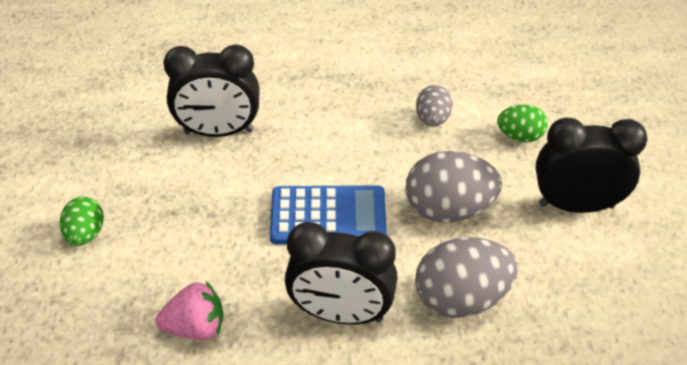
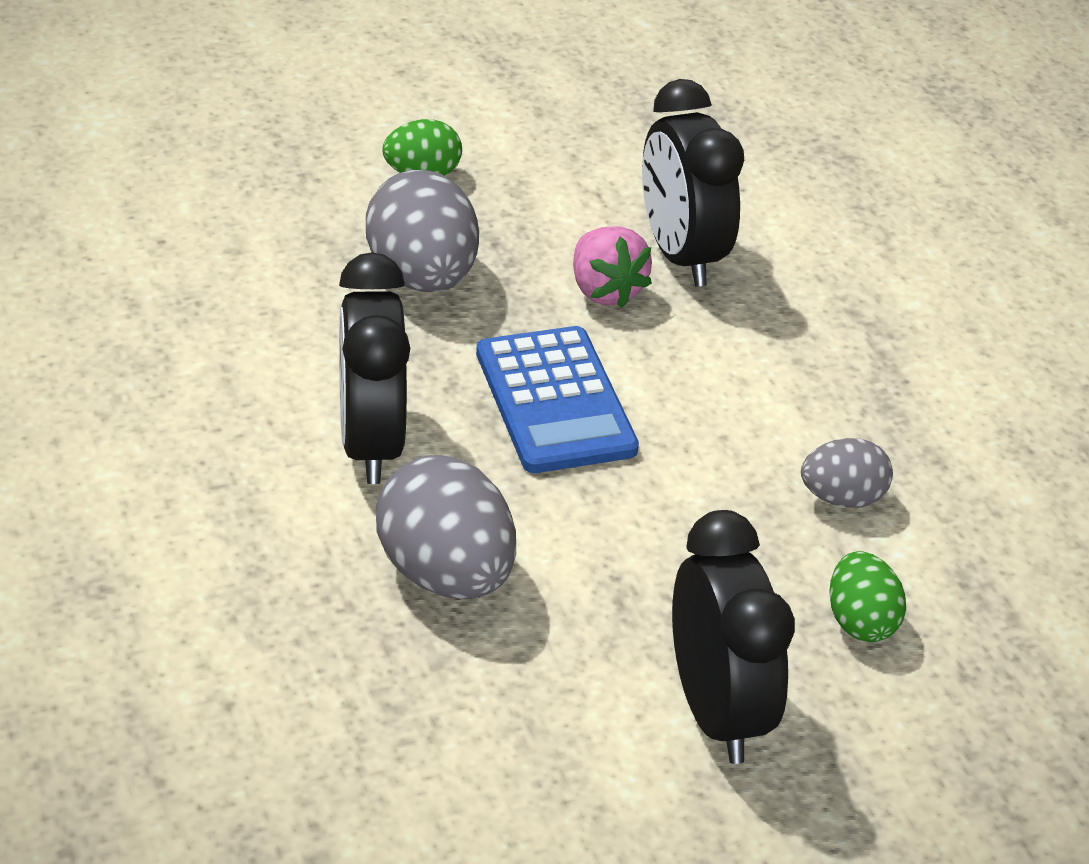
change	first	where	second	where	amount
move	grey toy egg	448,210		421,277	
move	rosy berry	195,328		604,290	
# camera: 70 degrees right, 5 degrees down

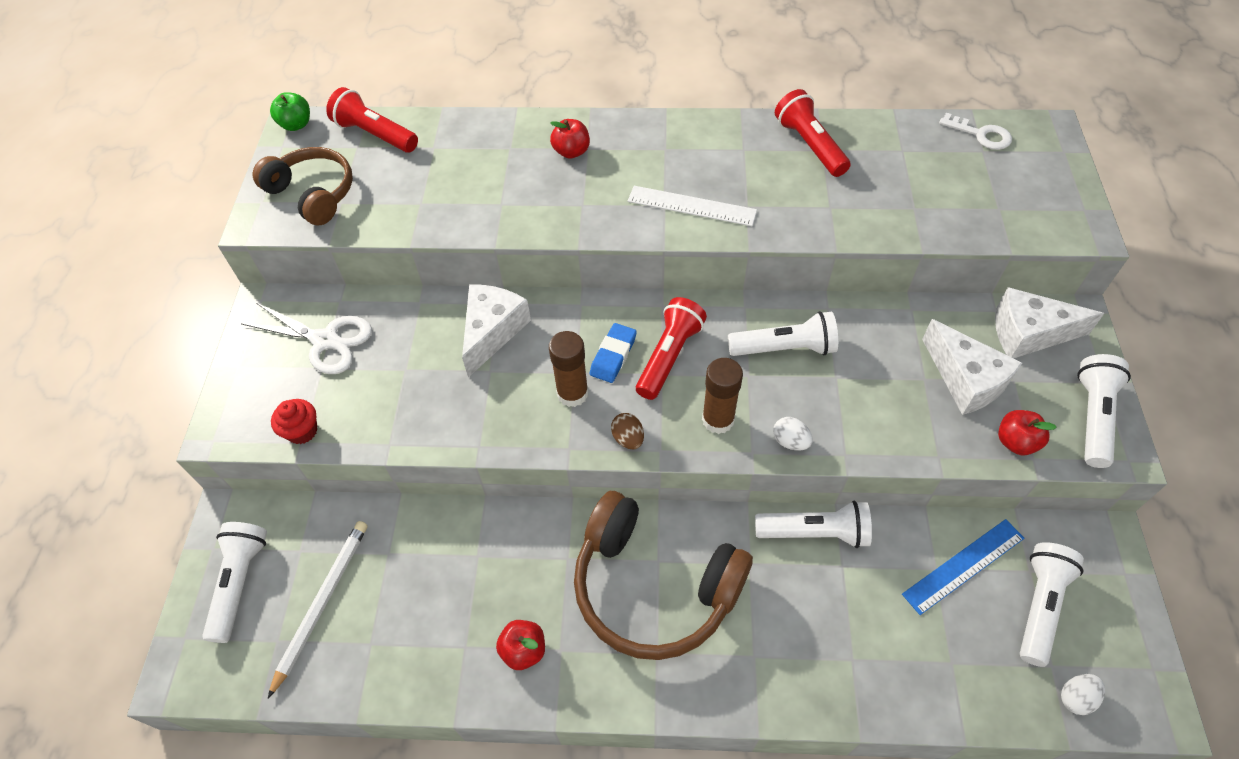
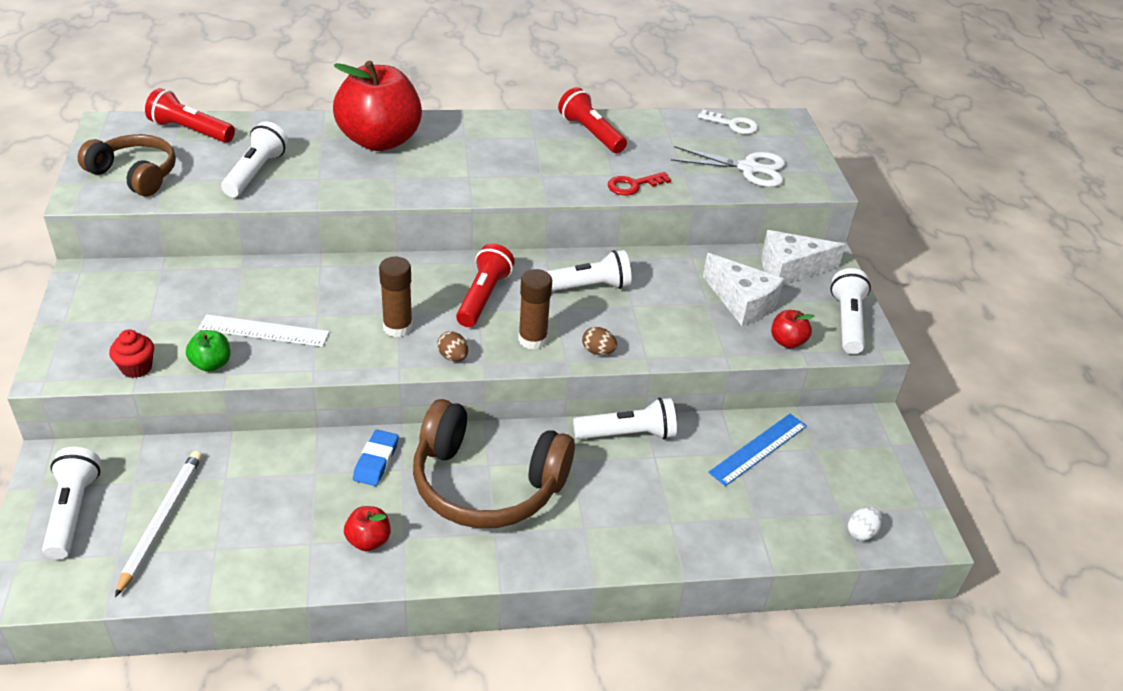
change	first	where	second	where	amount
move	leaf-green toy apple	296,125		211,364	
resize	scarlet toy apple	571,152		380,141	x2.42
move	pure white ruler	691,206		264,331	
delete	pure white cheese wedge	492,331			
move	pure white pair of scissors	325,340		748,168	
move	royal blue gum eraser	613,355		376,461	
recolor	pure white toy egg	790,441	brown toy egg	598,351	
move	pure white torch	1040,606		256,173	
insert			scarlet door key	633,185	
# camera: 15 degrees left, 15 degrees down

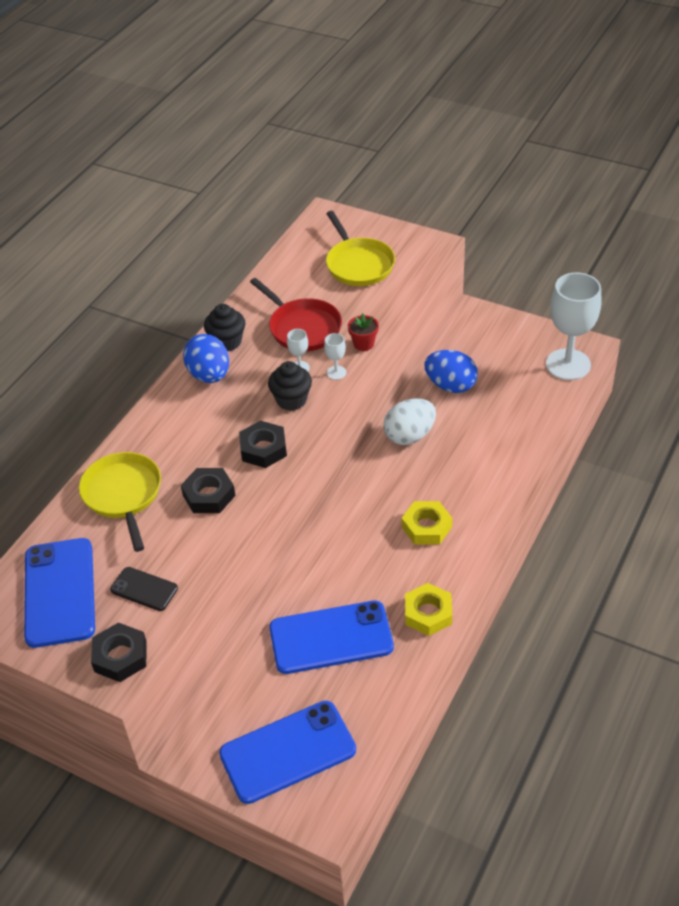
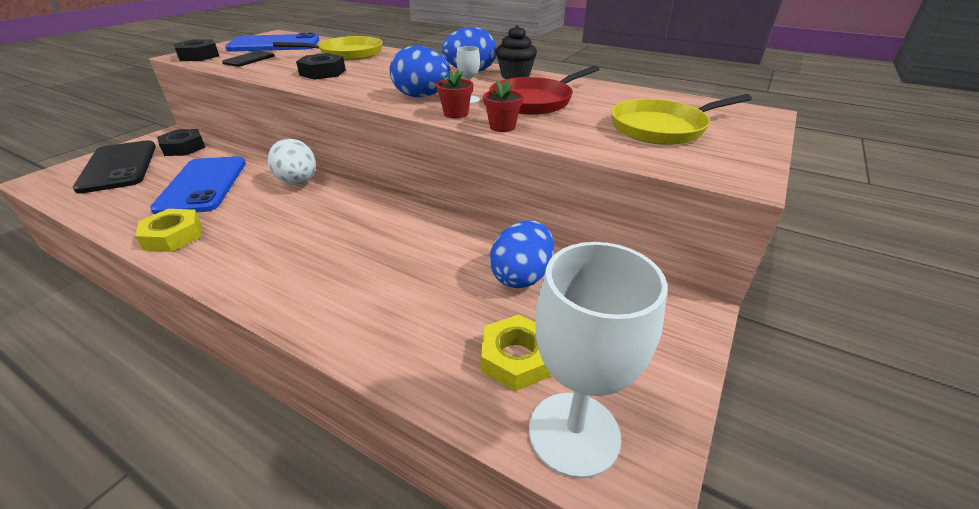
change	first	where	second	where	amount
replace	pure white wine glass	336,372	scarlet flower pot	456,114	
replace	ebony muffin	291,400	royal blue toy egg	422,96	
move	pure white toy egg	409,436		298,182	
move	ebony hexagon nut	263,449		184,148	
move	yellow hexagon nut	426,527		516,358	
recolor	royal blue smartphone	288,752	ebony smartphone	118,167	
# camera: 90 degrees right, 10 degrees down

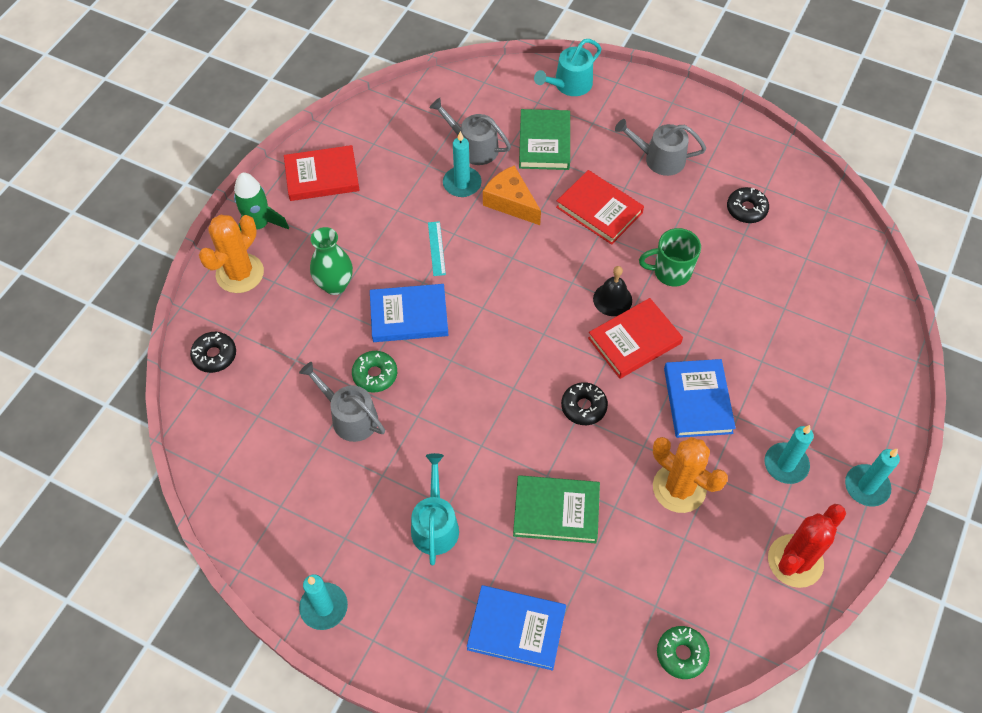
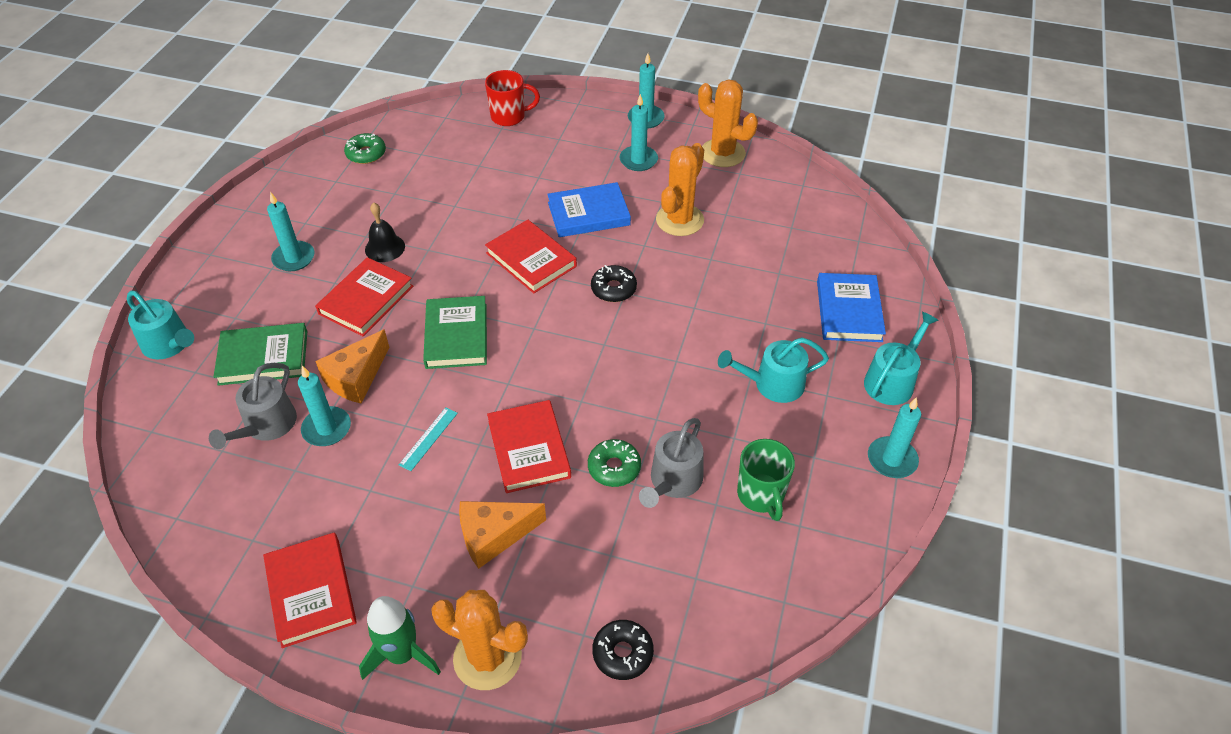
change	first	where	second	where	amount
replace	grey watering can	659,159	teal candle	294,258	
delete	ebony donut	746,209			
rotate	teal ruler	436,248		428,438	45 degrees counterclockwise
replace	leaf-green tall vase	335,285	orange-coloured cheese wedge	494,536	
move	leaf-green tea mug	670,272		761,495	
move	ebony bell	612,299		385,248	
recolor	royal blue hardback	409,316	scarlet hardback	529,449	
move	leaf-green hardback	556,511		456,335	
recolor	scarlet prickly plant	795,561	orange-coloured prickly plant	722,153	
move	leaf-green donut	681,654		366,154	
insert			scarlet tea mug	509,117	
insert			teal watering can	892,380	
# camera: 100 degrees left, 10 degrees down

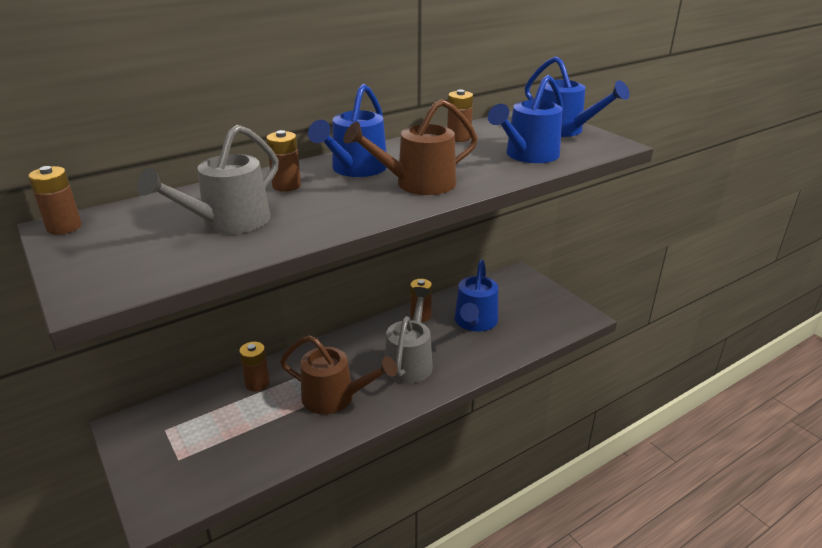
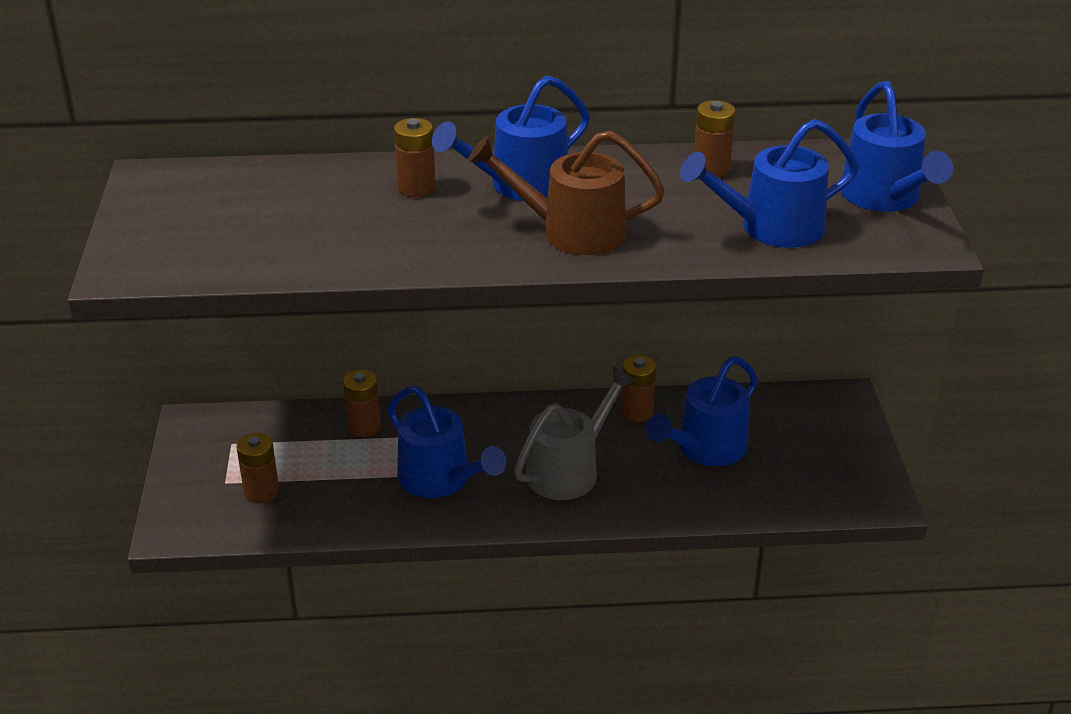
change	first	where	second	where	amount
delete	grey watering can	228,223			
move	brown battery	64,227		261,492	
recolor	brown watering can	335,397	royal blue watering can	441,480	
# camera: 30 degrees right, 5 degrees up

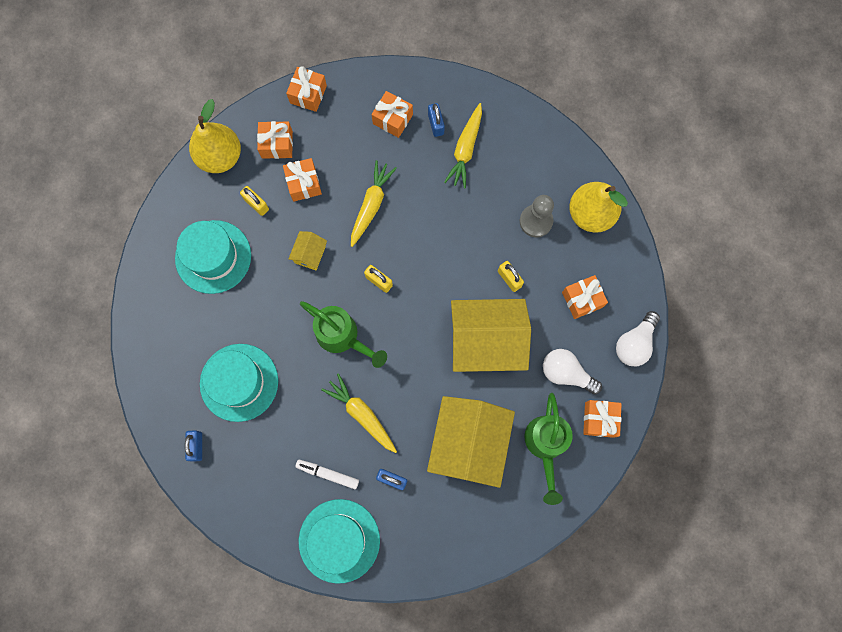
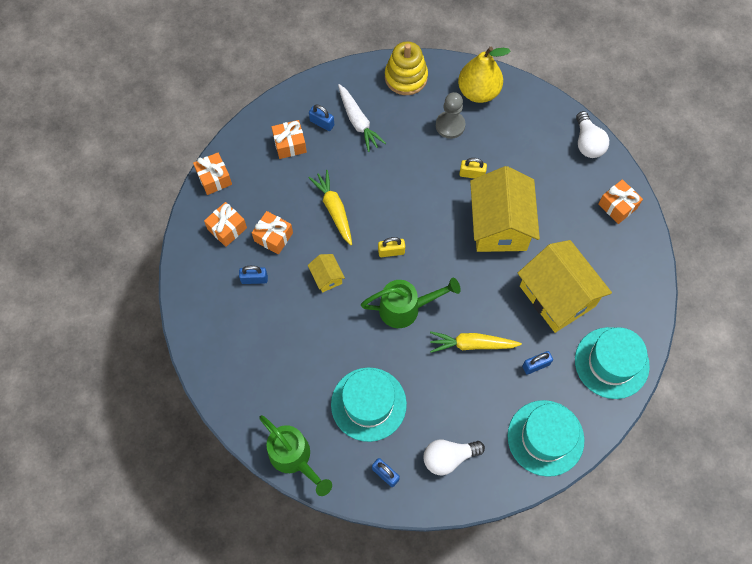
change	first	where	second	where	amount
delete	yellow pear fruit	220,157			
recolor	yellow root vegetable	465,149	pure white root vegetable	358,122	
recolor	yellow padlock	256,204	royal blue padlock	254,279	
move	teal tall hat	213,257		611,363	
delete	orange-coloured present	582,299			
rotate	yellow toy house	486,341		499,225	45 degrees counterclockwise
move	pure white bulb	566,373		448,457	
move	leaf-green watering can	545,445		294,458	
delete	pure white marker	328,474			
insert			yellow stacking toy	406,77	
# camera: 45 degrees left, 10 degrees down

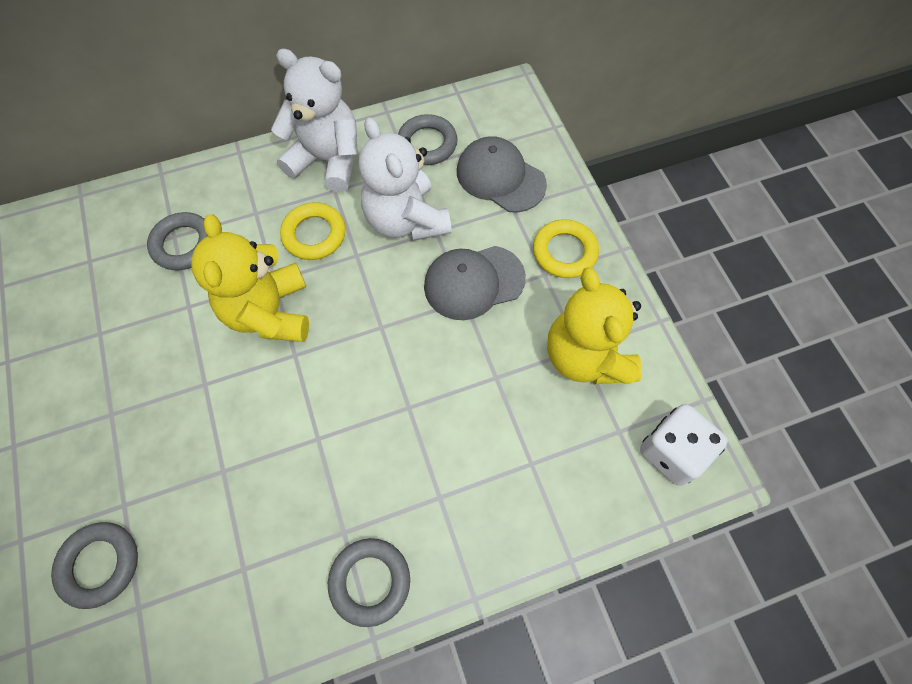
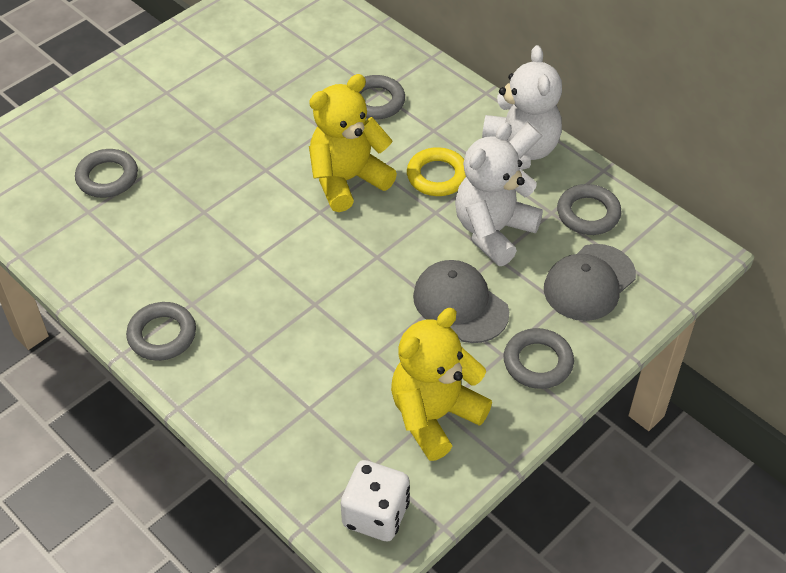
change	first	where	second	where	amount
rotate	grey baseball cap	500,177		589,282	150 degrees counterclockwise
recolor	yellow hoop	564,252	grey hoop	538,362	
# camera: 65 degrees right, 15 degrees down

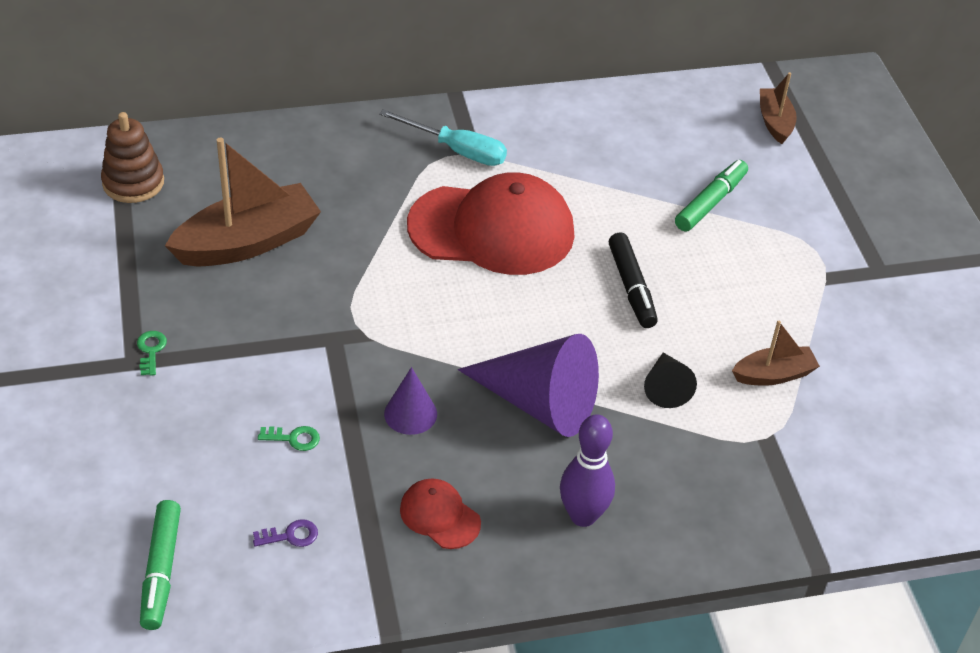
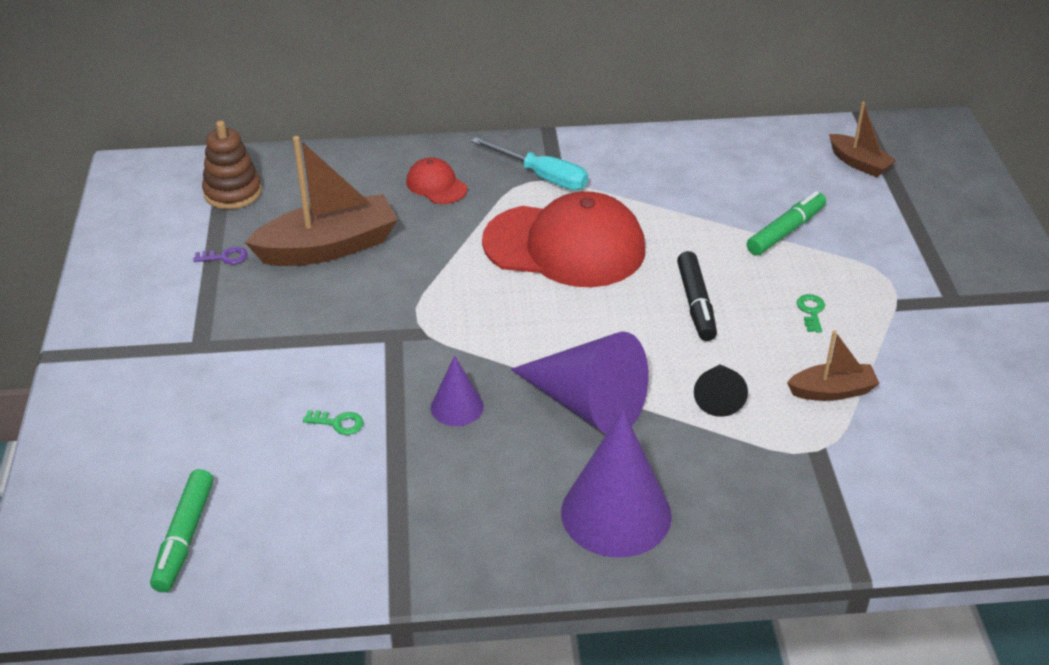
change	first	where	second	where	amount
rotate	brown toy boat	775,122		859,163	135 degrees clockwise
move	leaf-green door key	151,350		811,311	
replace	violet tenpin	583,516	violet solid cone	616,513	
move	scarlet baseball cap	439,516		436,185	
move	violet door key	290,535		225,257	
# camera: 10 degrees right, 5 degrees down

